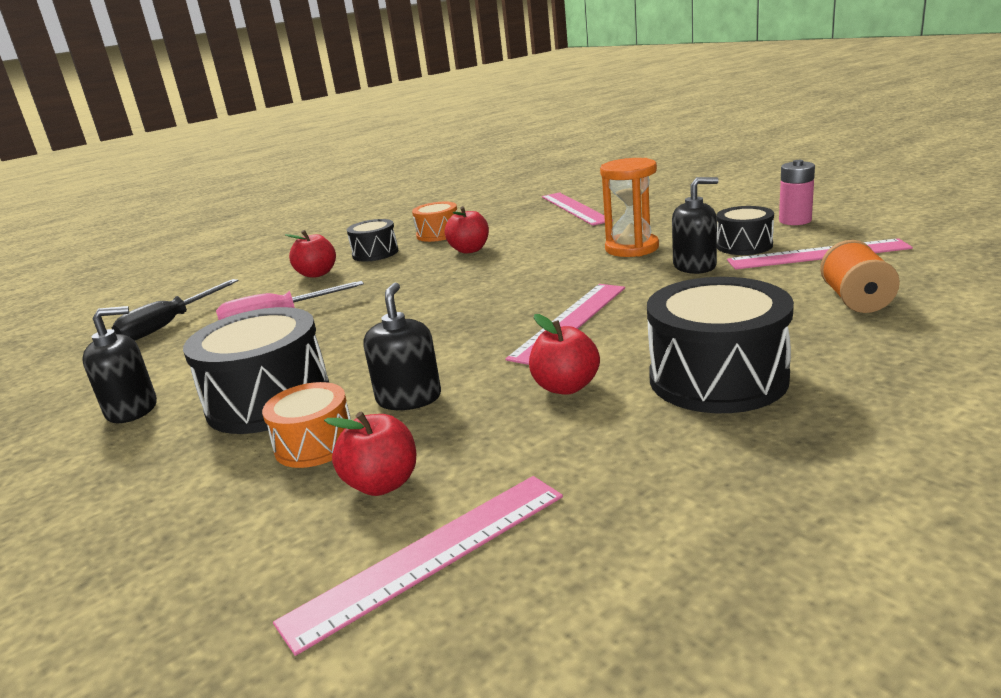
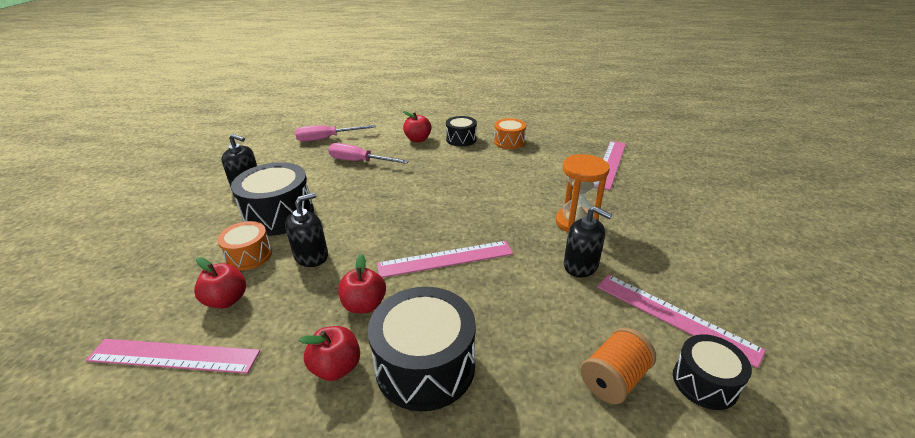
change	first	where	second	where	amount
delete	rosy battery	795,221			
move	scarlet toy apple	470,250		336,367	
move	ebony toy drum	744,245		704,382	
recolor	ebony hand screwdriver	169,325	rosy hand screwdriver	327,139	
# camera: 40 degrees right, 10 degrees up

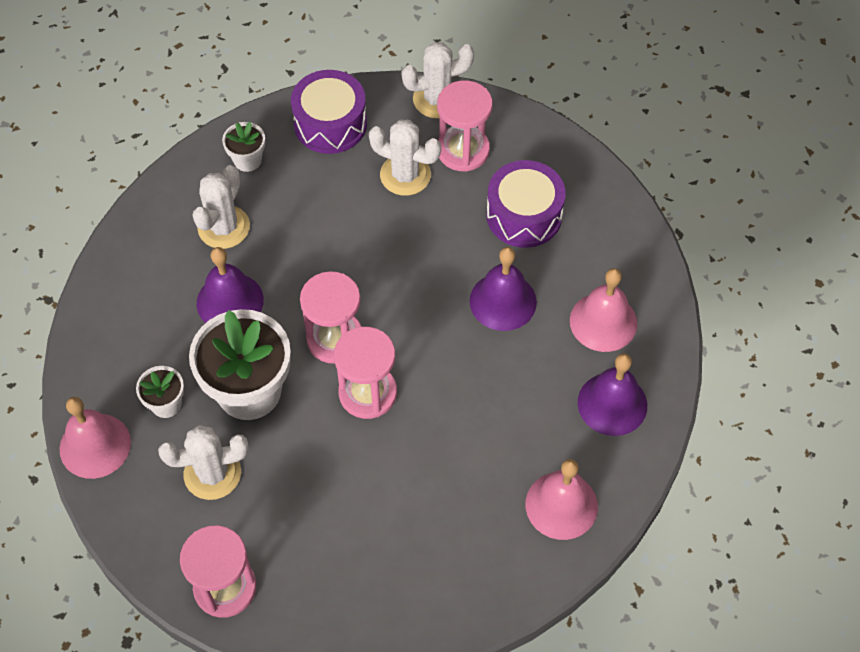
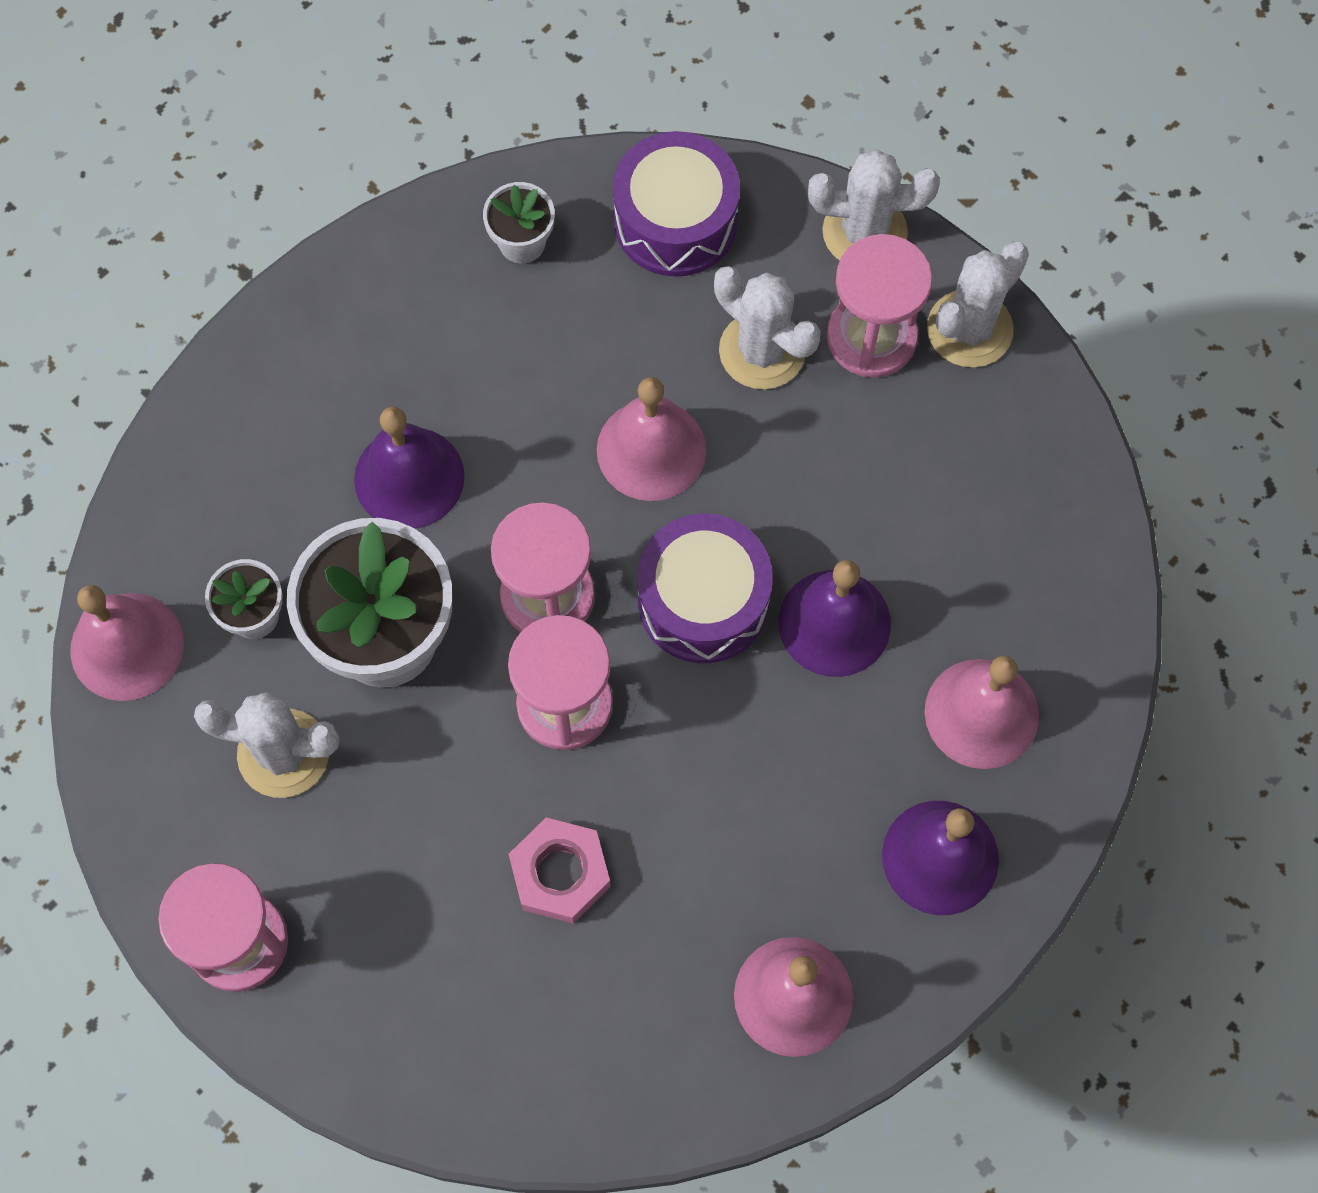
change	first	where	second	where	amount
move	violet toy drum	524,215		703,600	
move	pure white prickly plant	224,227		969,329	
insert			rosy bell	651,450	
insert			rosy hexagon nut	560,873	
# camera: 20 degrees right, 10 degrees up

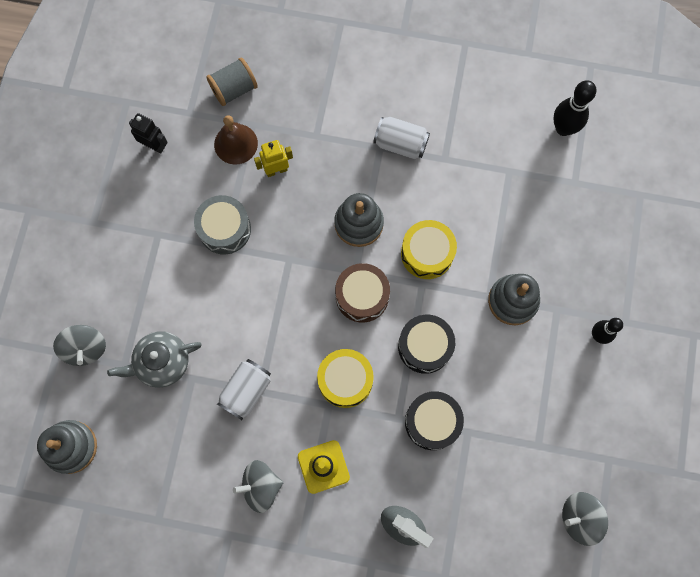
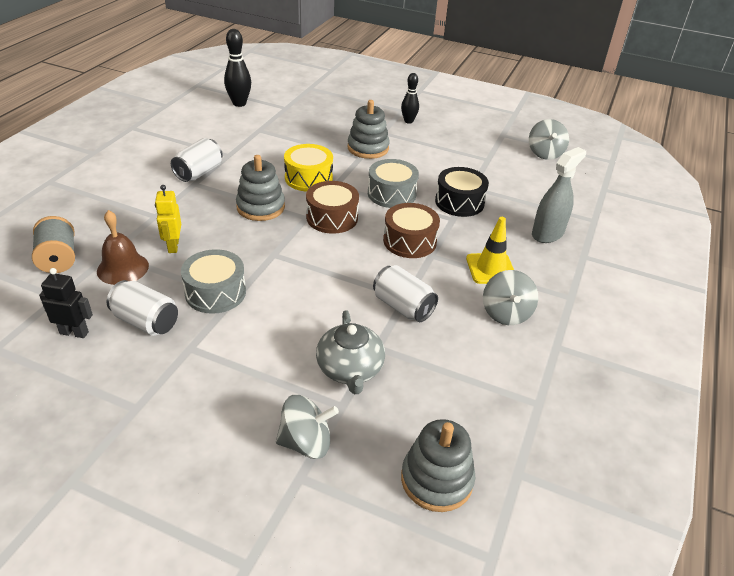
change	first	where	second	where	amount
rotate	ebony toy robot	154,145		74,332	60 degrees clockwise
recolor	ebony toy drum	424,346	grey toy drum	391,194	
recolor	yellow toy drum	345,380	brown toy drum	409,241	
insert			pure white soda can	146,322	
# camera: 80 degrees left, 35 degrees down

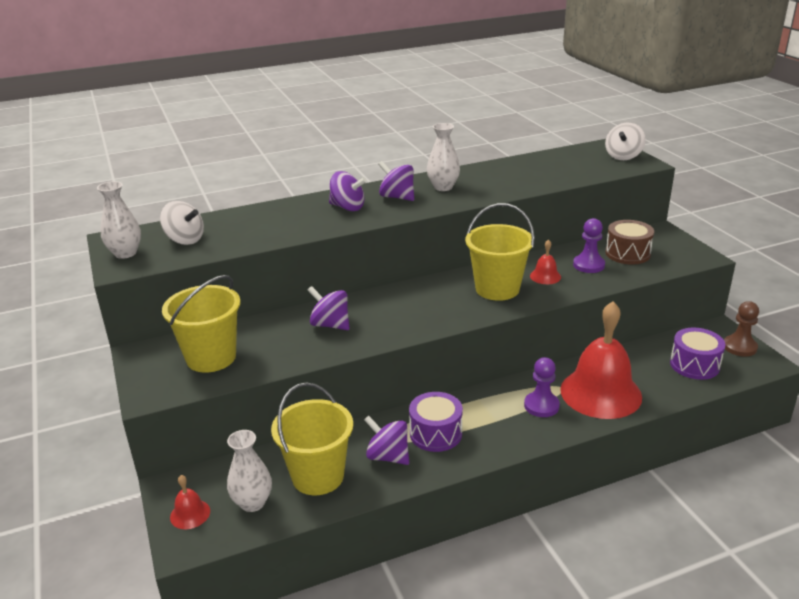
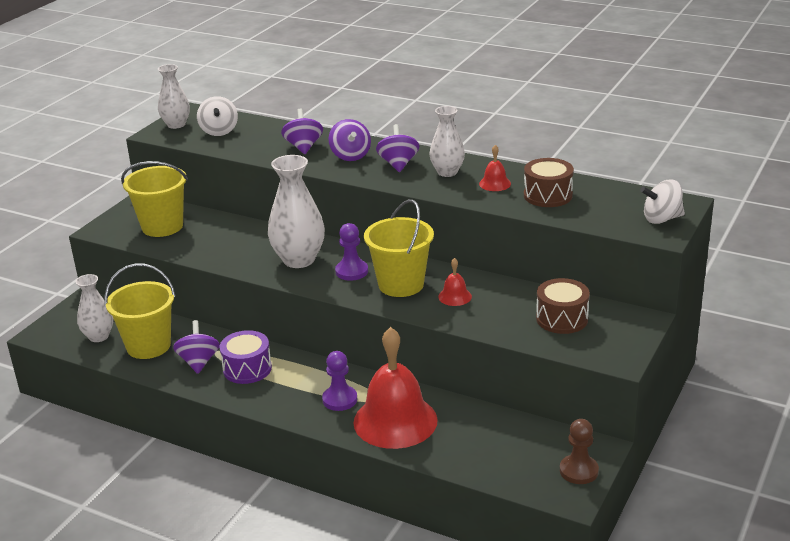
change	first	where	second	where	amount
move	violet game pawn	588,265		351,271	
move	violet spinning top	330,325		303,147	
delete	violet toy drum	694,365			
move	scarlet bell	190,514		495,183	
insert			pure white tall vase	299,260	
insert			brown toy drum	547,195	
# camera: 50 degrees right, 0 degrees up

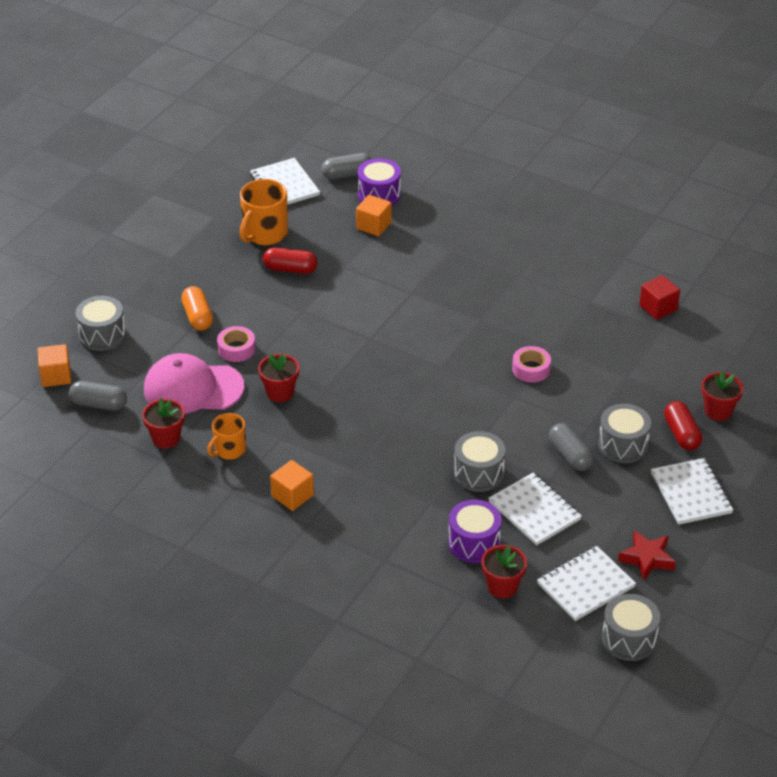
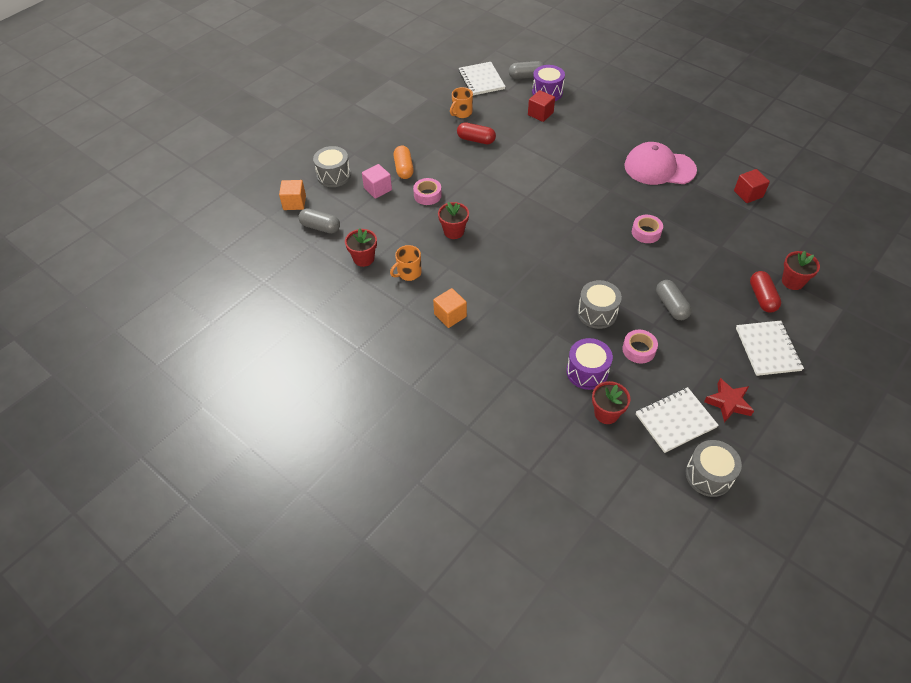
change	first	where	second	where	amount
resize	orange-coloured tea mug	264,233		461,113	x0.62
recolor	orange-coloured cube	373,226	scarlet cube	540,114	
move	rosy baseball cap	193,388		659,168	
delete	grey toy drum	623,445			
replace	pure white exercise book	534,511	rosy sticky tape	638,350	
insert			rosy cube	378,189	
# camera: 10 degrees right, 10 degrees up

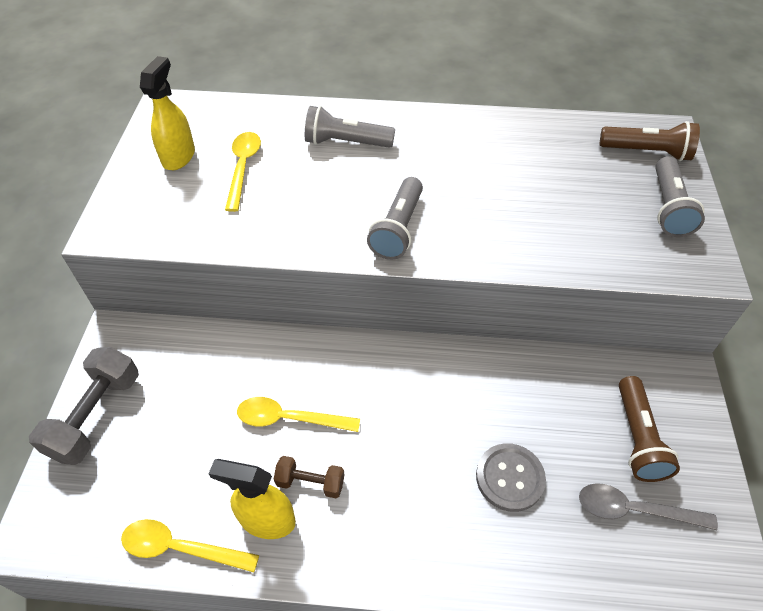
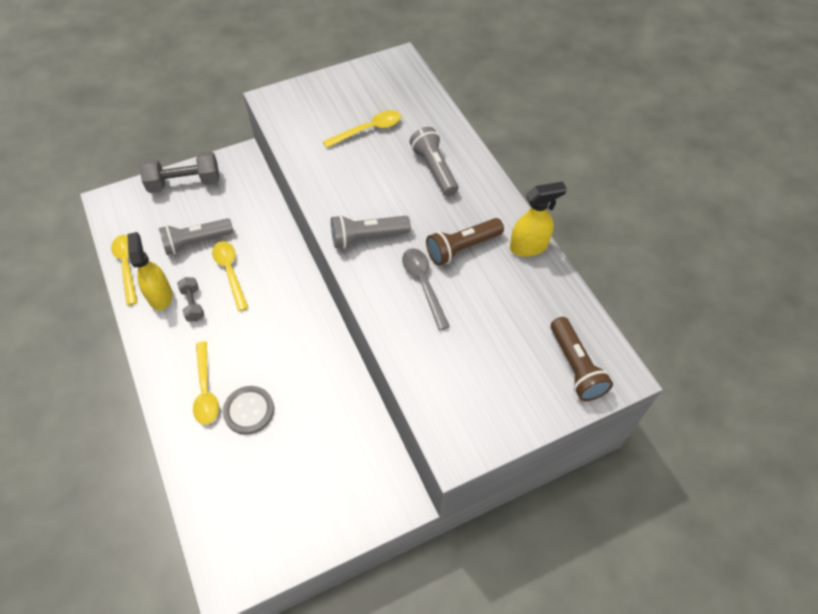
change	first	where	second	where	amount
move	yellow spray cleaner	179,156		529,246	
move	grey torch	668,208		196,242	
move	brown torch	637,438		462,248	
recolor	brown free weight	310,482	grey free weight	193,304	
move	grey teaspoon	634,510		423,284	
insert			yellow teaspoon	205,390	
# camera: 60 degrees right, 5 degrees up

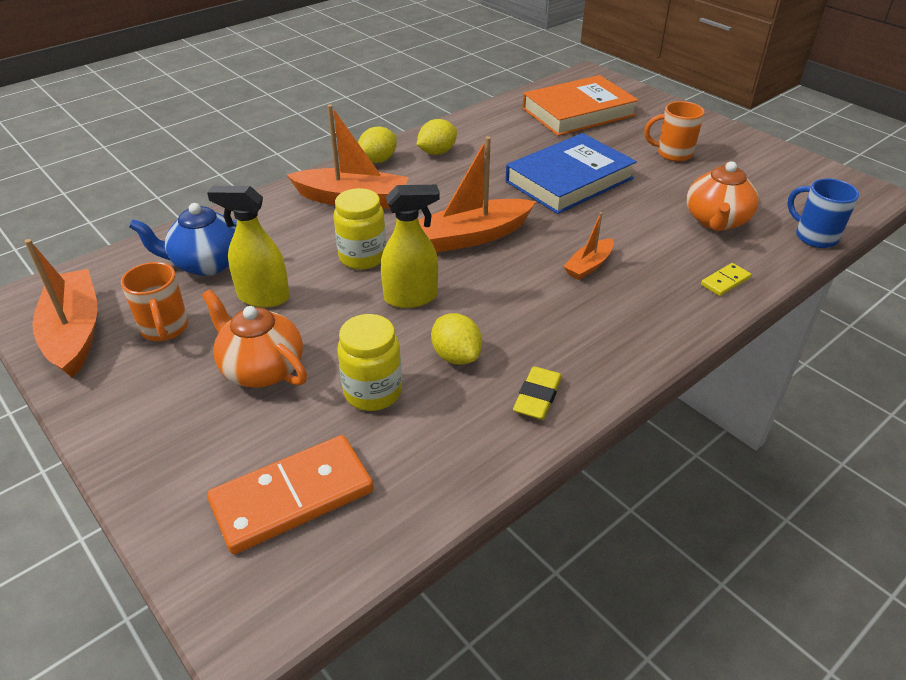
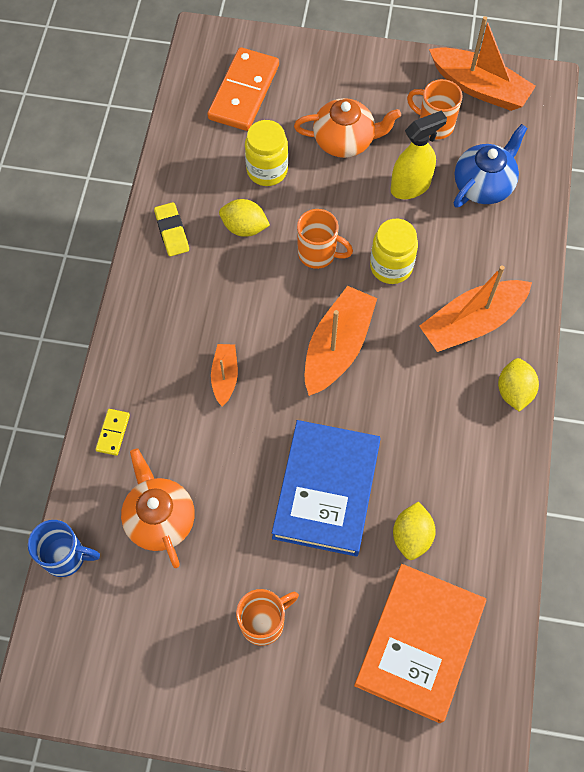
change	first	where	second	where	amount
move	yellow toy lemon	437,152		412,536	
replace	yellow spray cleaner	411,297	orange-coloured tea mug	318,254	
# camera: 140 degrees right, 25 degrees up

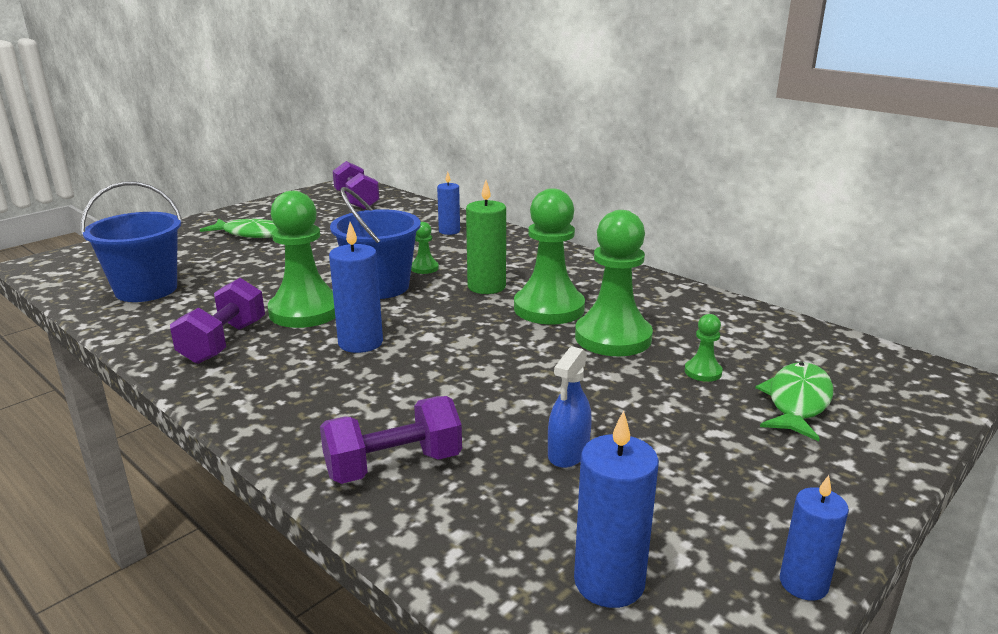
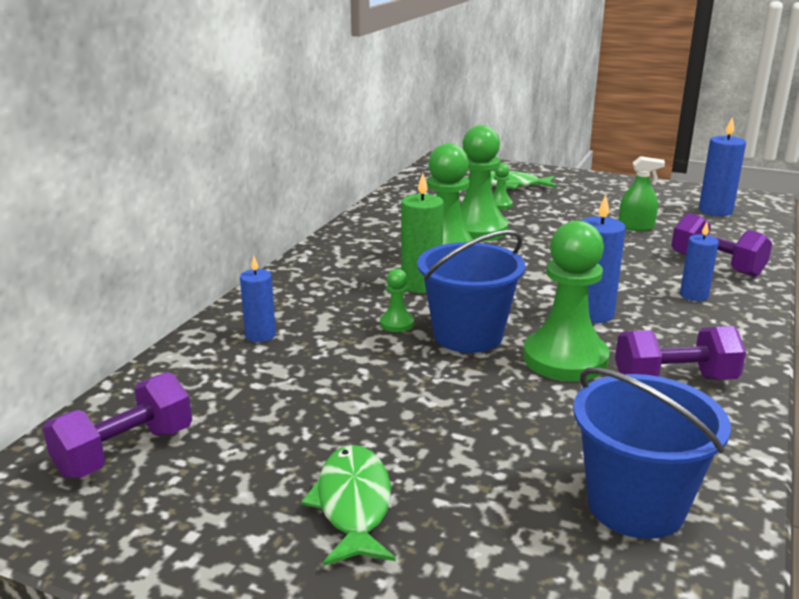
change	first	where	second	where	amount
recolor	royal blue spray cleaner	568,453	leaf-green spray cleaner	636,227	
move	royal blue candle	803,583		694,295	
# camera: 110 degrees left, 0 degrees up

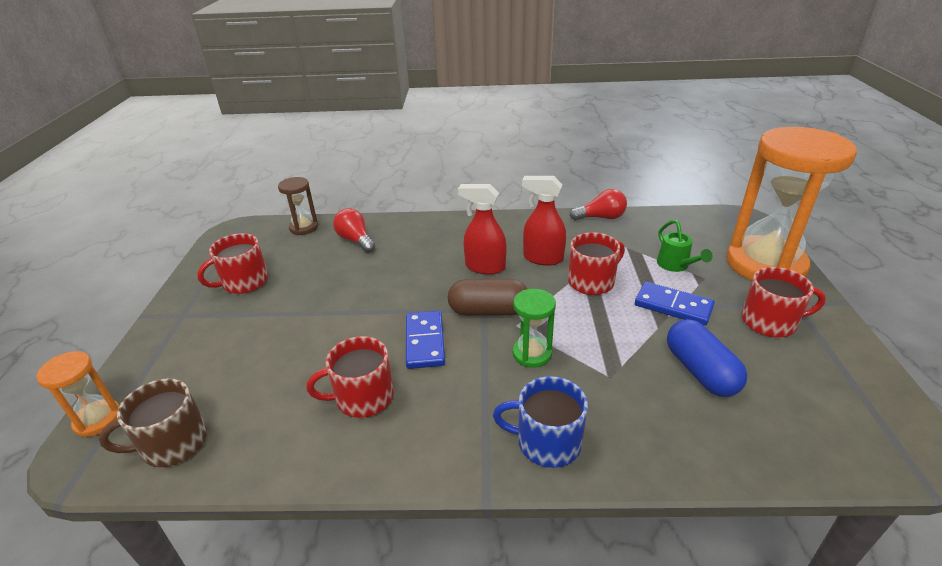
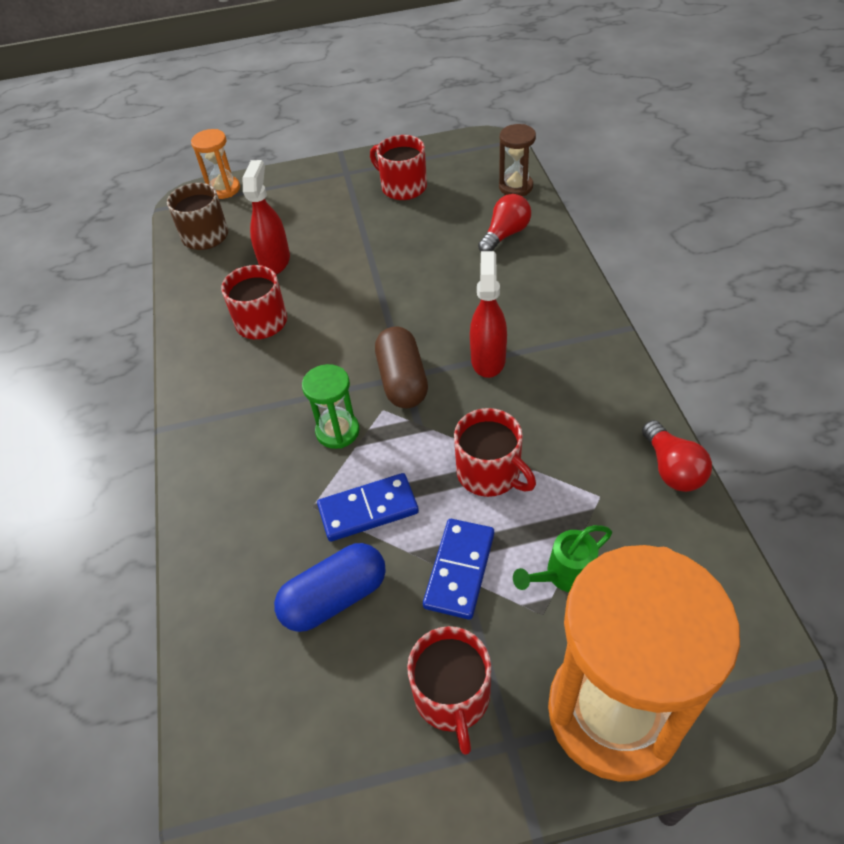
change	first	where	second	where	amount
move	scarlet spray cleaner	542,258		275,261	
move	royal blue domino piece	425,342		368,510	
delete	royal blue tea mug	547,442			
# camera: 80 degrees right, 15 degrees up

